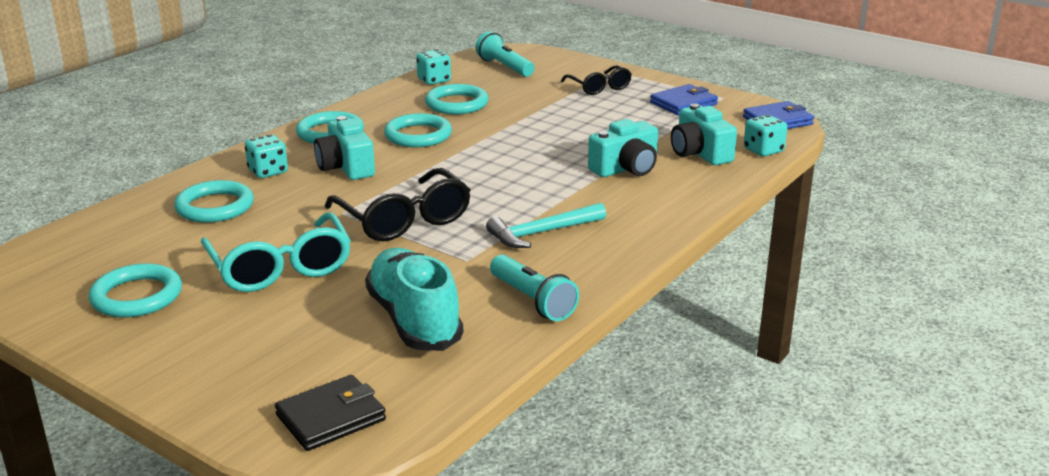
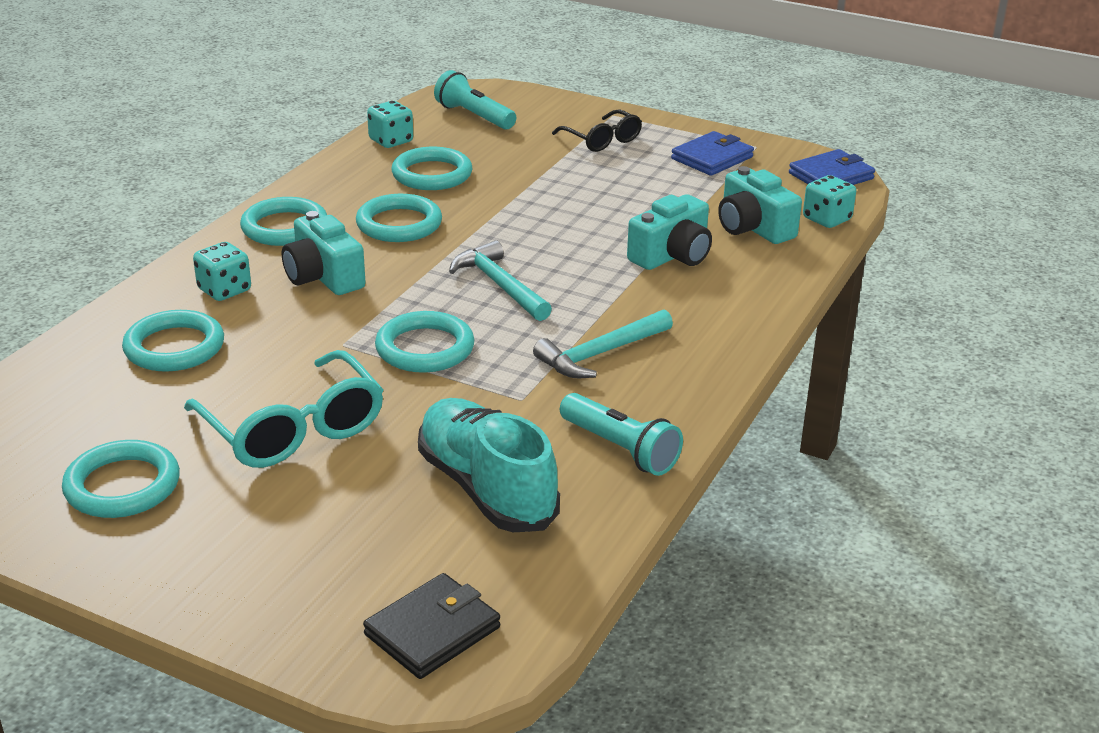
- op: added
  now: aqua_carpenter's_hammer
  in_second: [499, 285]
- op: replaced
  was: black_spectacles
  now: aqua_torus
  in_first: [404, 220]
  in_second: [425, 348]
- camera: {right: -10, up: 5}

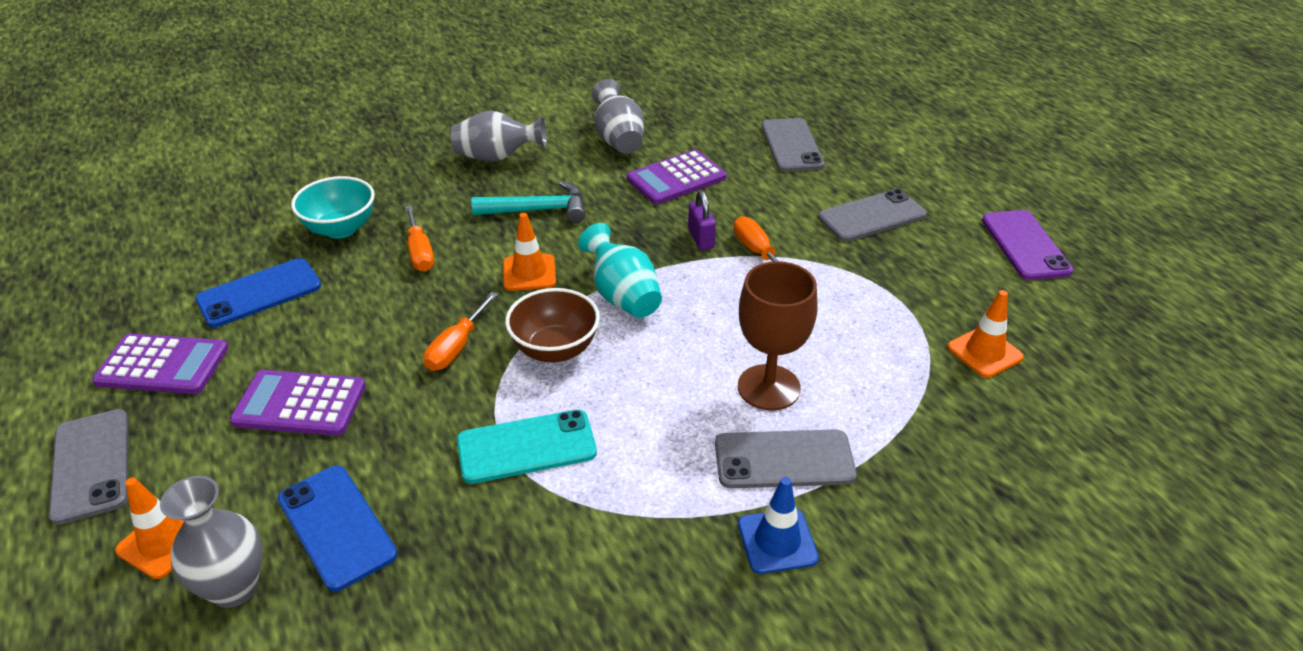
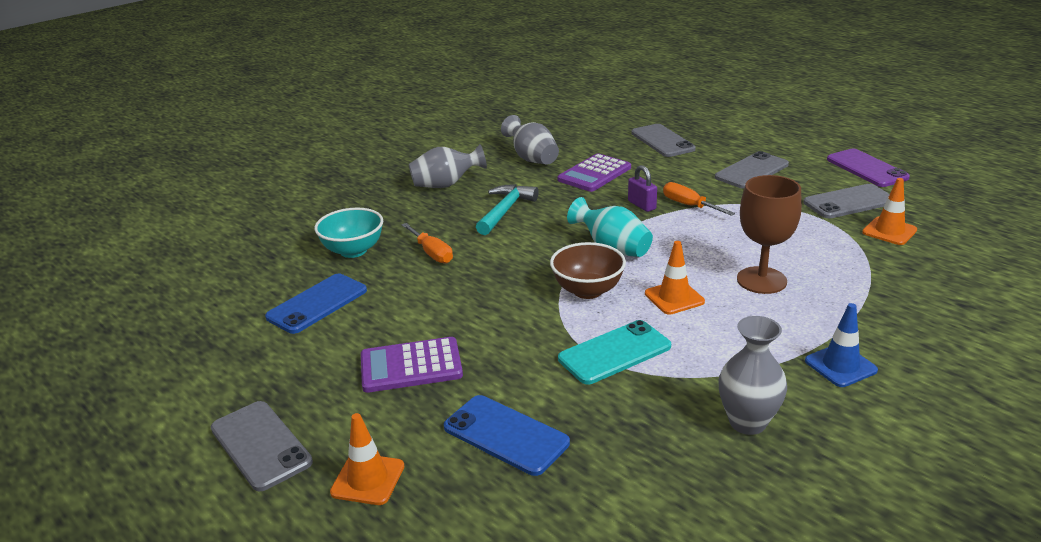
- op: removed
  was: royal_purple_adding_machine
  in_first: [163, 365]
- op: removed
  was: bright_orange_flat_screwdriver
  in_first: [456, 347]
- op: moved
  was: grey_tall_vase
  in_first: [234, 588]
  in_second: [747, 422]
- op: moved
  was: bright_orange_road_cone
  in_first: [529, 273]
  in_second: [674, 298]
- op: moved
  was: grey_phone
  in_first: [784, 460]
  in_second: [849, 202]
- op: turned
  was: aqua_carpenter's_hammer
  in_first: [539, 210]
  in_second: [505, 210]
  clockwise: -45
- camera: {right: -15, up: -10}

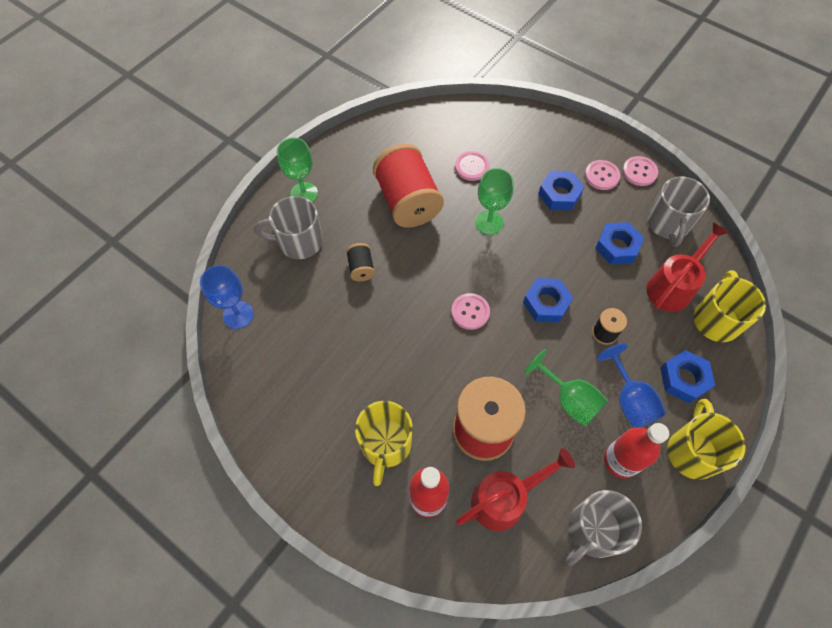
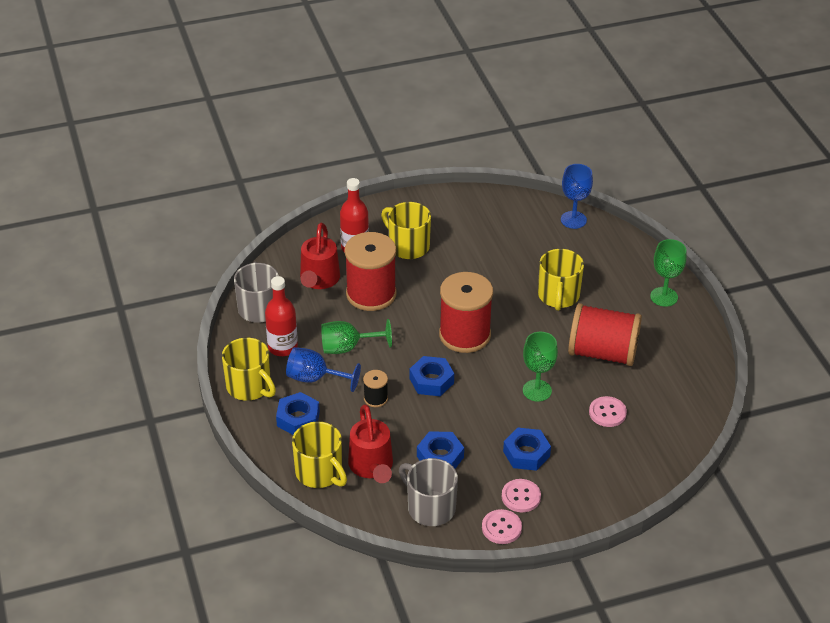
- op: removed
  was: grey_tea_mug
  in_first: [299, 242]
- op: replaced
  was: black_bobbin
  now: yellow_tea_mug
  in_first: [361, 268]
  in_second: [558, 296]
- op: replaced
  was: rose-pink_shirt_button
  now: scarlet_bobbin
  in_first: [470, 312]
  in_second: [464, 335]
- camera: {right: 125, up: -20}

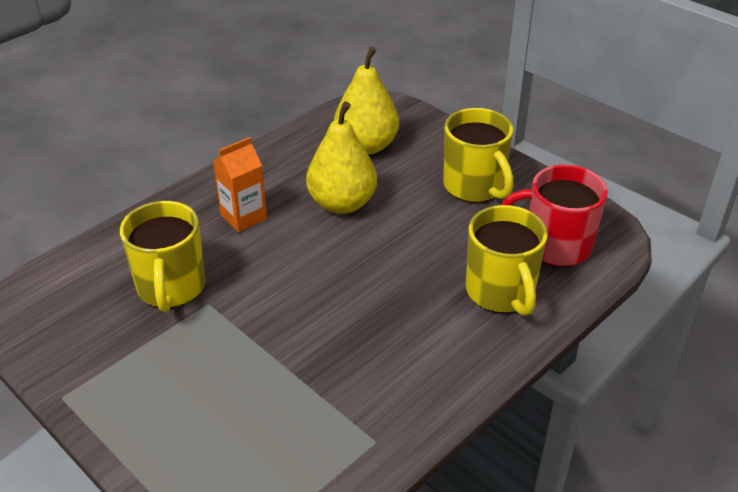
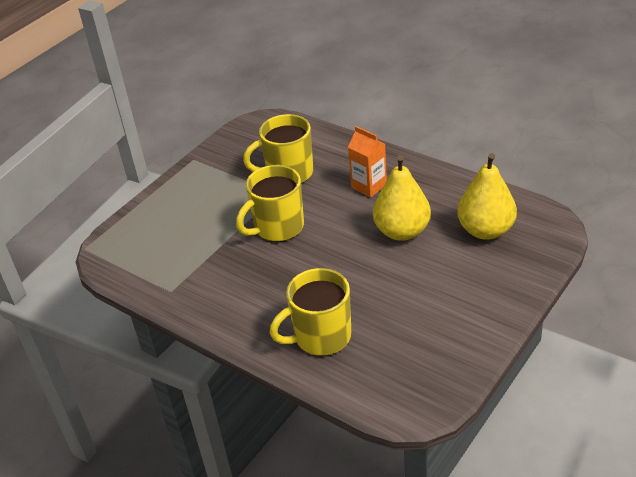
- op: removed
  was: scarlet_tea_mug
  in_first: [555, 246]
- op: moved
  was: yellow_tea_mug
  in_first: [474, 186]
  in_second: [278, 227]
- camera: {right: 85, up: 0}

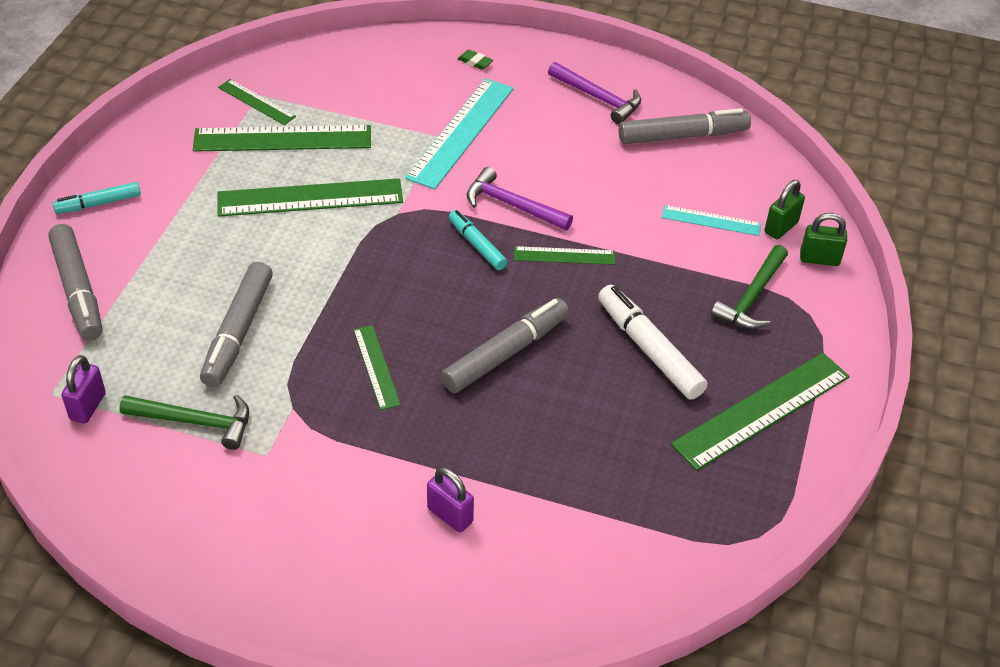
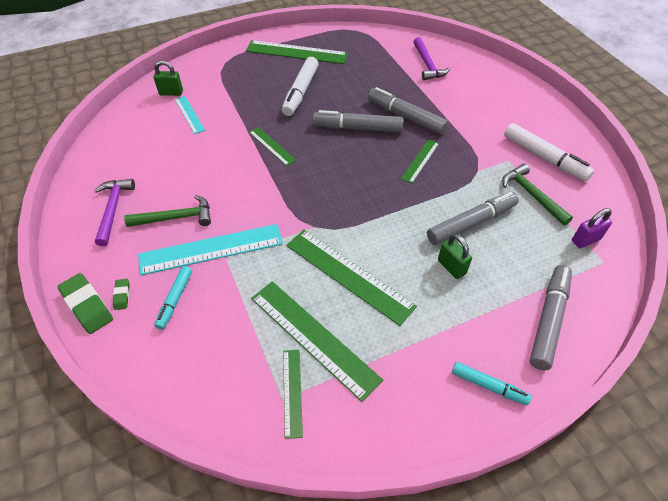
- op: removed
  was: royal_purple_lock
  in_first: [450, 515]
- op: added
  now: leaf-green_eraser
  in_second: [87, 305]
- op: added
  now: white_marker
  in_second: [544, 158]
- op: moved
  was: aqua_marker
  in_first: [477, 245]
  in_second: [175, 300]
- op: moved
  was: royal_purple_carpenter's_hammer
  in_first: [512, 205]
  in_second: [427, 65]
- op: moved
  was: grey_marker
  in_first: [683, 136]
  in_second: [405, 117]
- op: moved
  was: leaf-green_carpenter's_hammer
  in_first: [752, 297]
  in_second: [176, 218]
- op: moved
  was: leaf-green_lock
  in_first: [819, 259]
  in_second: [451, 267]
- camera: {right: -130, up: 5}

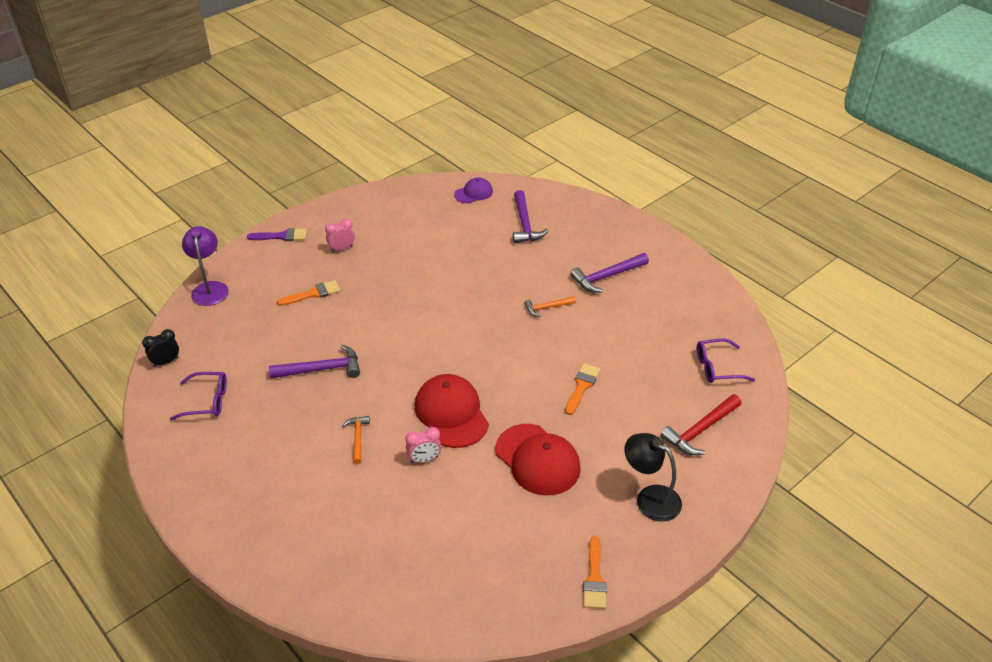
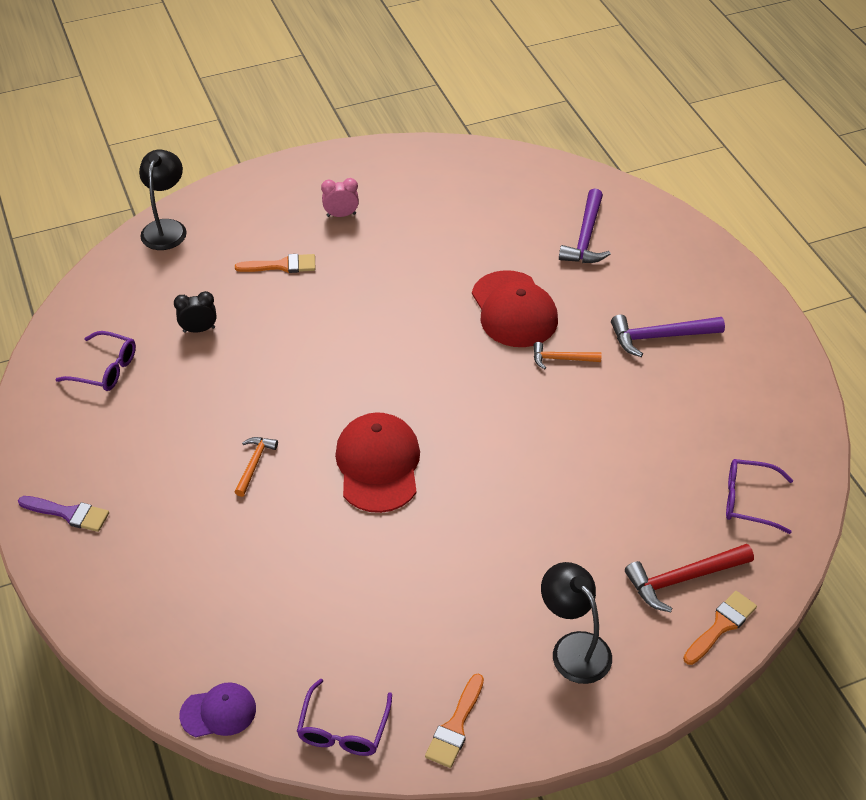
- op: removed
  was: royal_purple_carpenter's_hammer
  in_first: [321, 369]
- op: removed
  was: rose-pink_clock
  in_first: [424, 459]
- op: added
  now: royal_purple_spectacles
  in_second: [343, 730]
- op: moved
  was: black_clock
  in_first: [166, 362]
  in_second: [199, 329]
- op: moved
  was: royal_purple_paintbrush
  in_first: [281, 236]
  in_second: [68, 513]
- op: moved
  was: royal_purple_peaked_cap
  in_first: [473, 193]
  in_second: [218, 712]
- op: moved
  was: scarlet_peaked_cap
  in_first: [537, 460]
  in_second: [514, 310]
- op: moved
  was: bright_orange_paintbrush
  in_first: [582, 386]
  in_second: [721, 626]
- op: recoloured
  was: royal_purple_desk_lamp
  now: black_desk_lamp
  in_first: [210, 288]
  in_second: [166, 228]
- camera: {right: 20, up: 5}

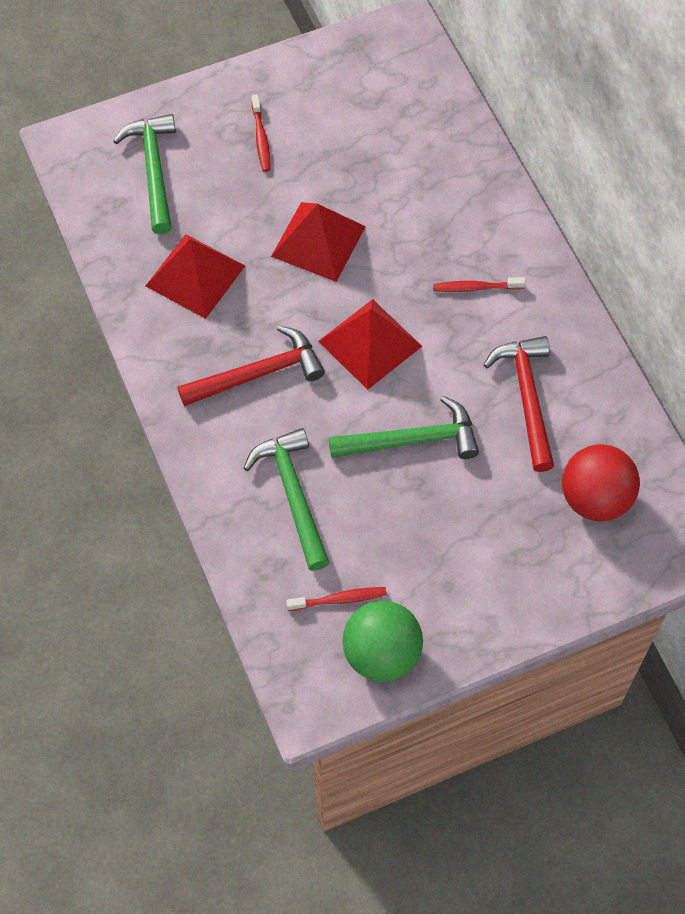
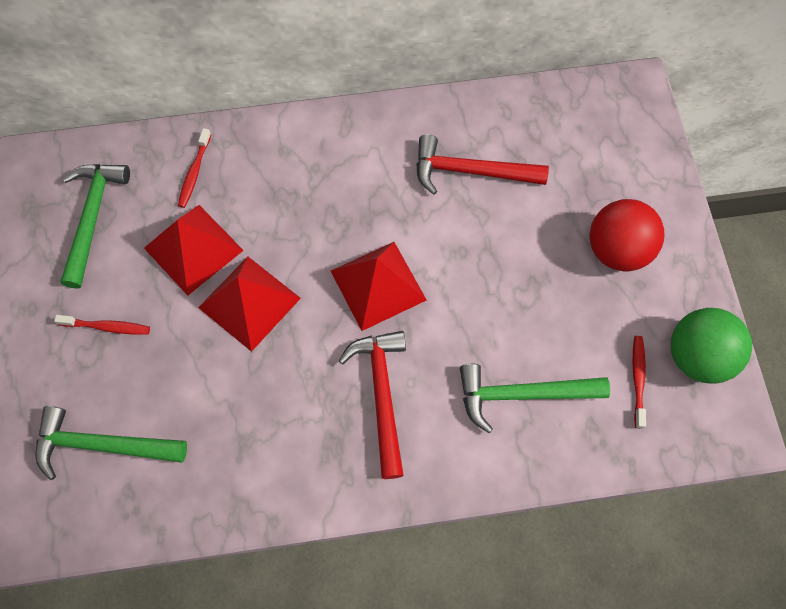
- op: moved
  was: scarlet_solid_pyramid
  in_first: [195, 275]
  in_second: [193, 249]
- op: moved
  was: leaf-green_carpenter's_hammer
  in_first: [412, 440]
  in_second: [93, 217]
- op: moved
  was: scarlet_toothbrush
  in_first: [475, 287]
  in_second: [194, 172]
- op: moved
  was: scarlet_play_ball
  in_first: [595, 498]
  in_second: [617, 250]
- camera: {right: -75, up: 5}

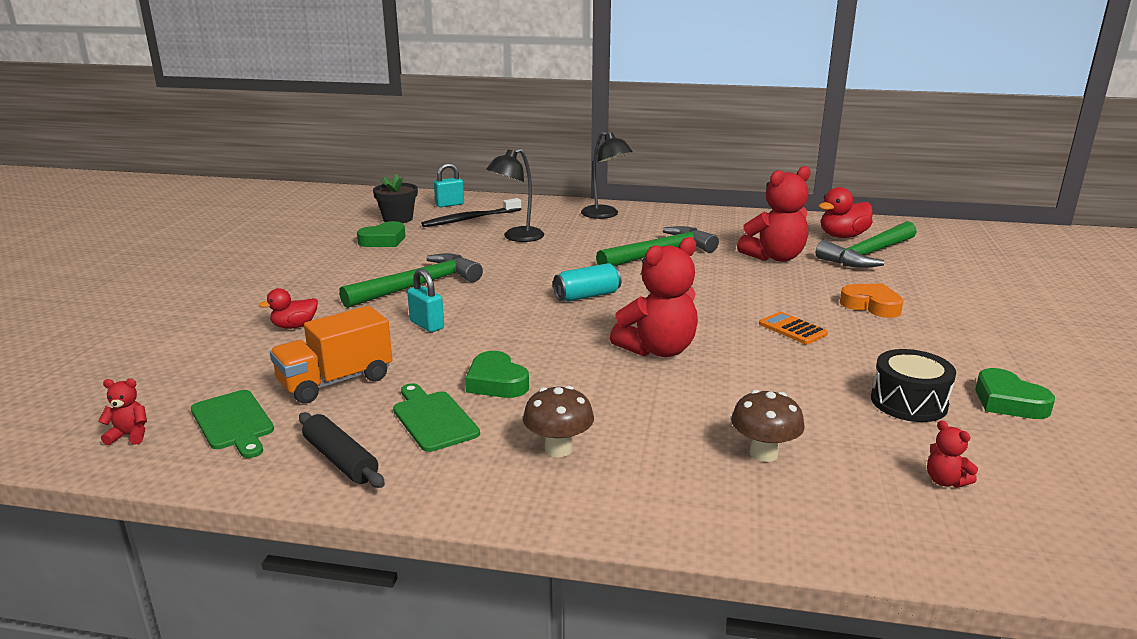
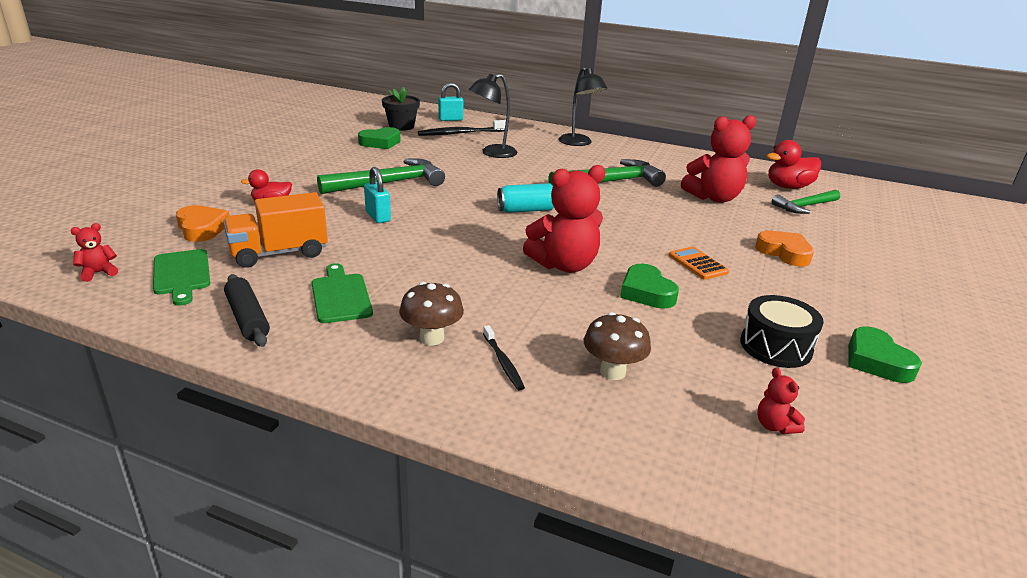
- op: added
  now: bright_orange_love_heart
  in_second: [202, 228]
- op: added
  now: black_toothbrush
  in_second: [503, 362]
- op: moved
  was: leaf-green_love_heart
  in_first: [496, 382]
  in_second: [646, 292]
- op: turned
  was: scarlet_teddy
  in_first: [130, 435]
  in_second: [98, 273]
  clockwise: -45
- op: resized
  was: leaf-green_carpenter's_hammer
  in_first: [868, 255]
  in_second: [805, 206]
  ratio: 0.63
- camera: {right: 10, up: 5}

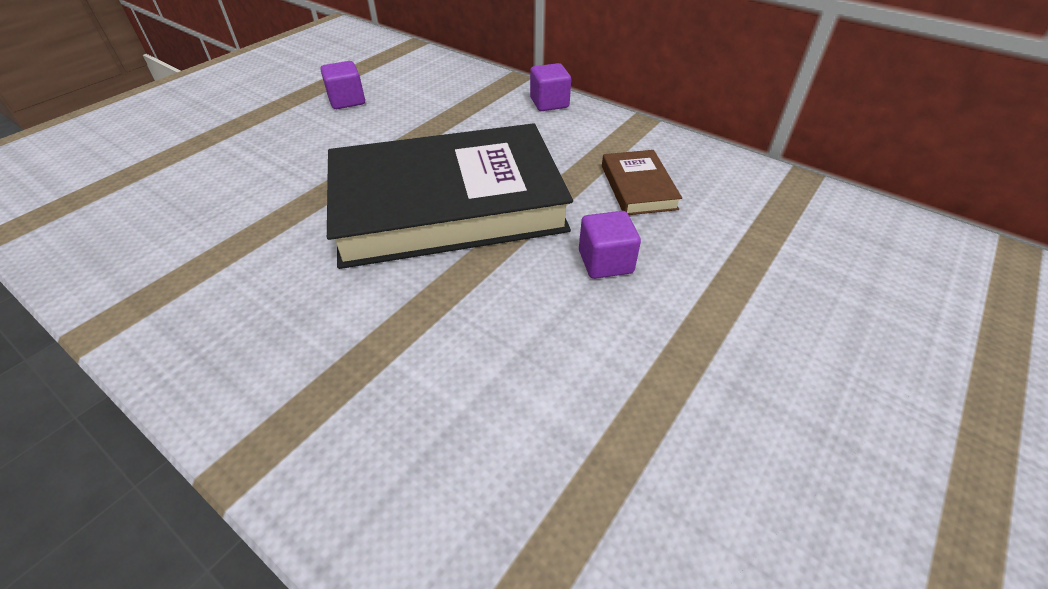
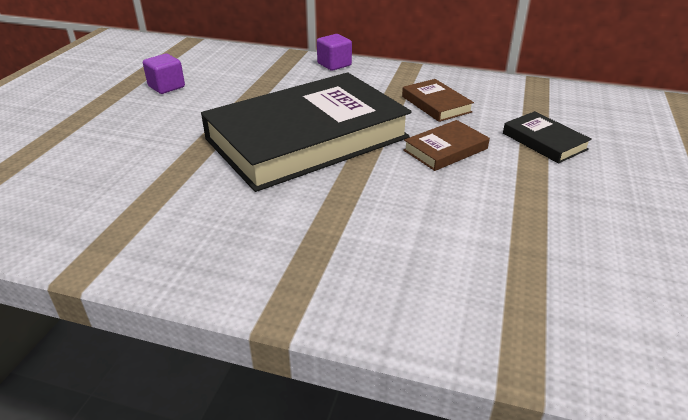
- op: added
  now: black_book
  in_second: [544, 141]
- op: replaced
  was: royal_purple_solid_cube
  now: russet_book
  in_first: [605, 262]
  in_second: [445, 149]
- camera: {right: -20, up: -10}

